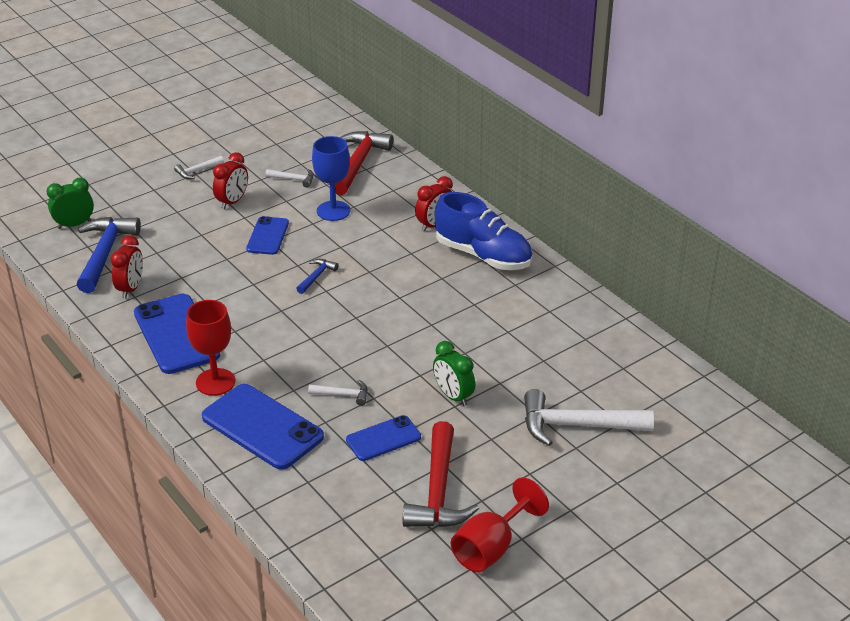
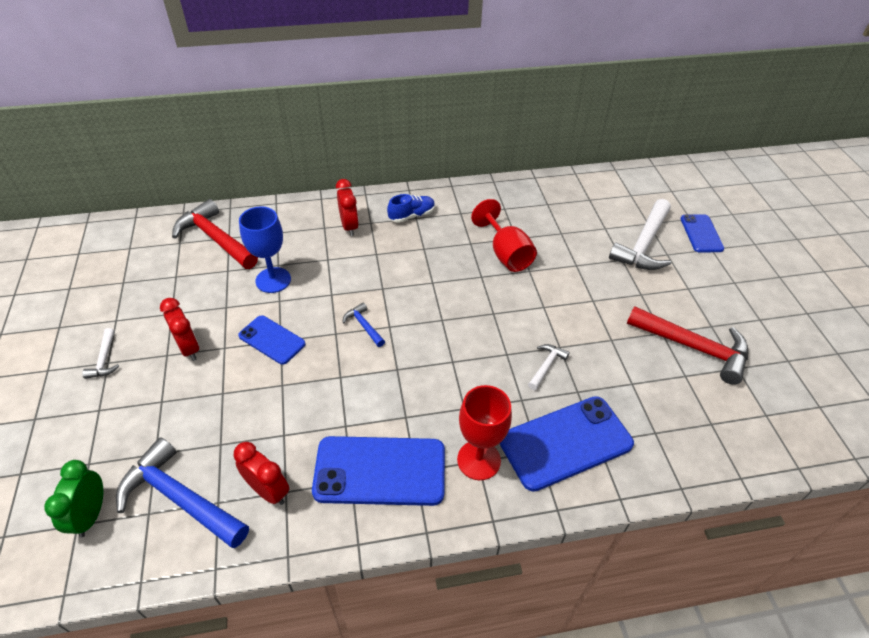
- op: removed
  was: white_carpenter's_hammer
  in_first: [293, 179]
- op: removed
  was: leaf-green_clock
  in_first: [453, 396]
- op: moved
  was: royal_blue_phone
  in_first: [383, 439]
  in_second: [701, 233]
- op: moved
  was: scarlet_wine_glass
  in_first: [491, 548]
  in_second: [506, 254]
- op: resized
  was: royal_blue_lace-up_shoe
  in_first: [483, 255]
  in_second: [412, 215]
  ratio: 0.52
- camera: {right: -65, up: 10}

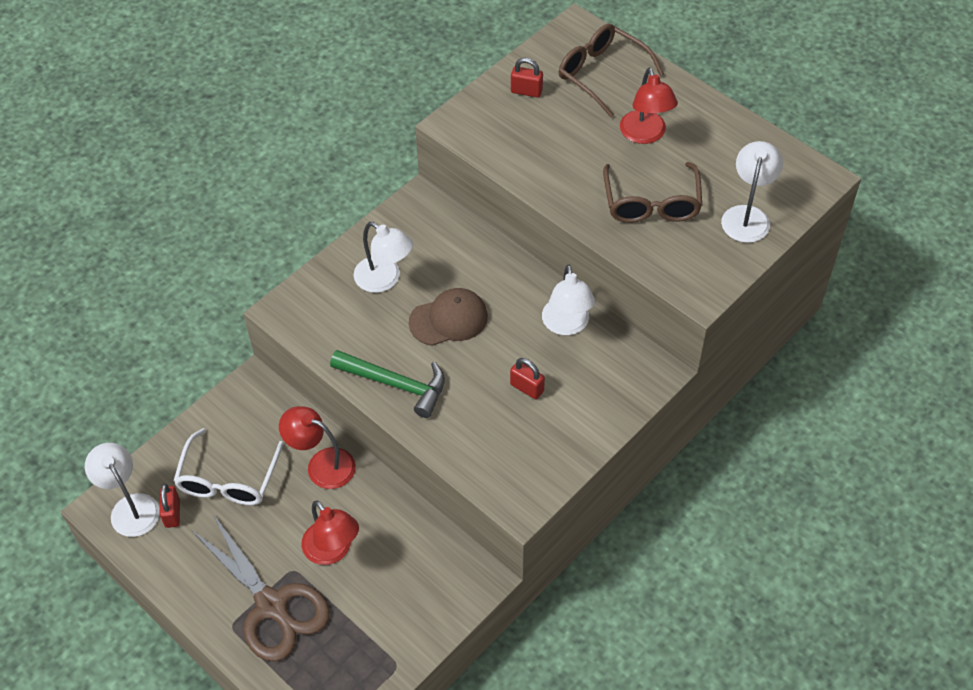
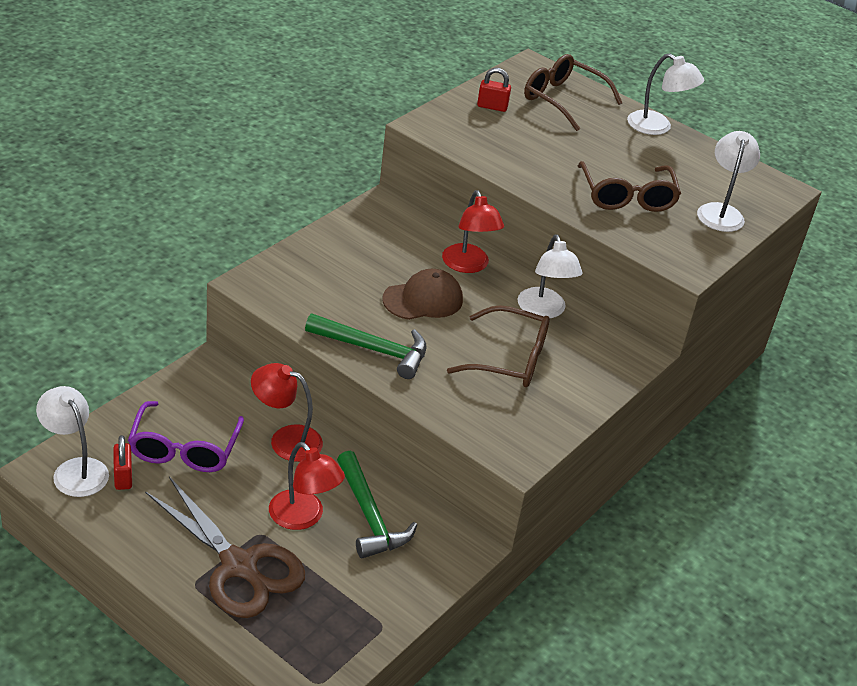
- op: added
  now: leaf-green_carpenter's_hammer
  in_second: [369, 516]
- op: moved
  was: white_desk_lamp
  in_first: [384, 280]
  in_second: [657, 127]
- op: moved
  was: scarlet_desk_lamp
  in_first: [645, 135]
  in_second: [468, 265]
- op: replaced
  was: scarlet_lock
  now: russet_spectacles
  in_first: [527, 388]
  in_second: [510, 359]
- op: recoloured
  was: white_spectacles
  now: royal_purple_spectacles
  in_first: [228, 480]
  in_second: [184, 449]
- camera: {right: -10, up: -15}

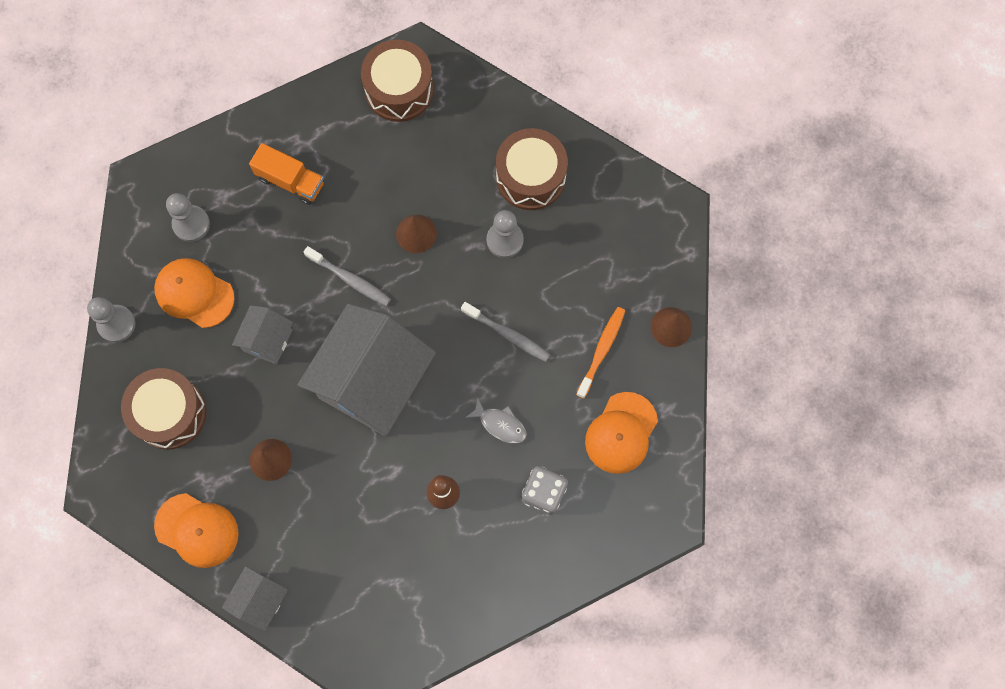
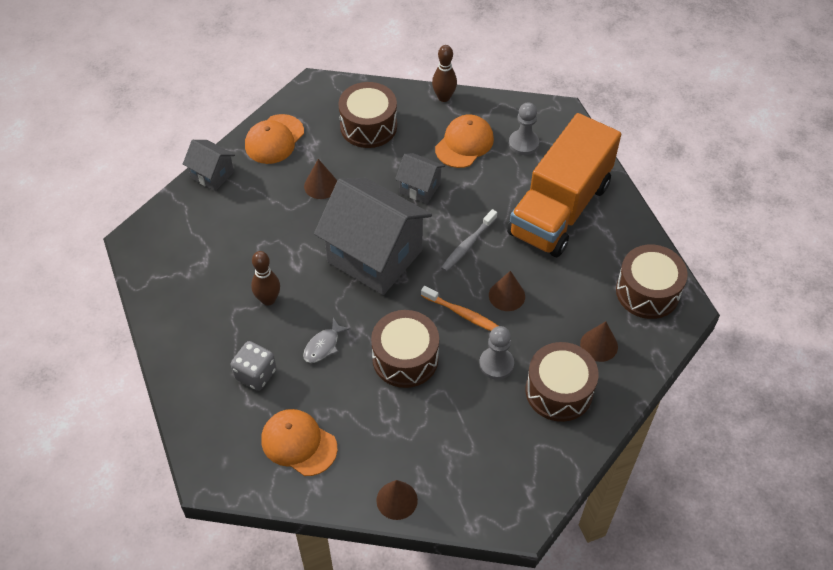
- op: added
  now: russet_solid_cone
  in_second: [599, 345]
- op: moved
  was: bright_orange_toothbrush
  in_first: [601, 351]
  in_second: [462, 314]
- op: replaced
  was: grey_pawn
  now: russet_bowling_pin
  in_first: [116, 324]
  in_second: [444, 97]
- op: replaced
  was: grey_toothbrush
  now: russet_snare_drum
  in_first: [507, 334]
  in_second: [405, 358]
- op: resized
  was: bright_orange_lorry
  in_first: [290, 181]
  in_second: [559, 209]
  ratio: 2.25
- camera: {right: 95, up: -20}

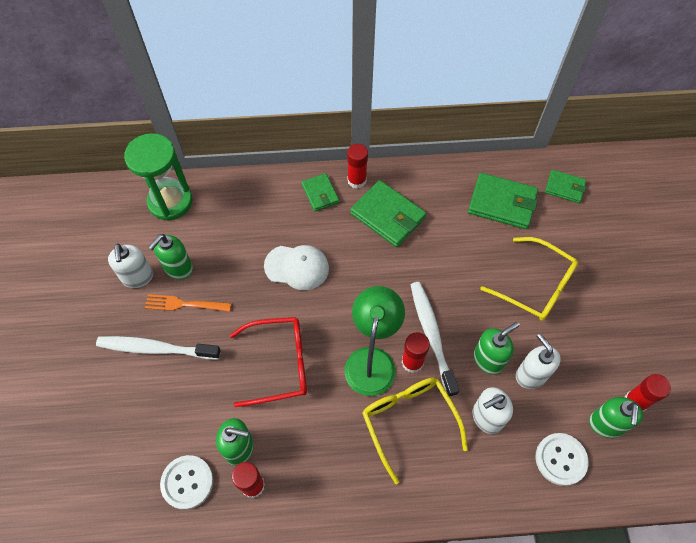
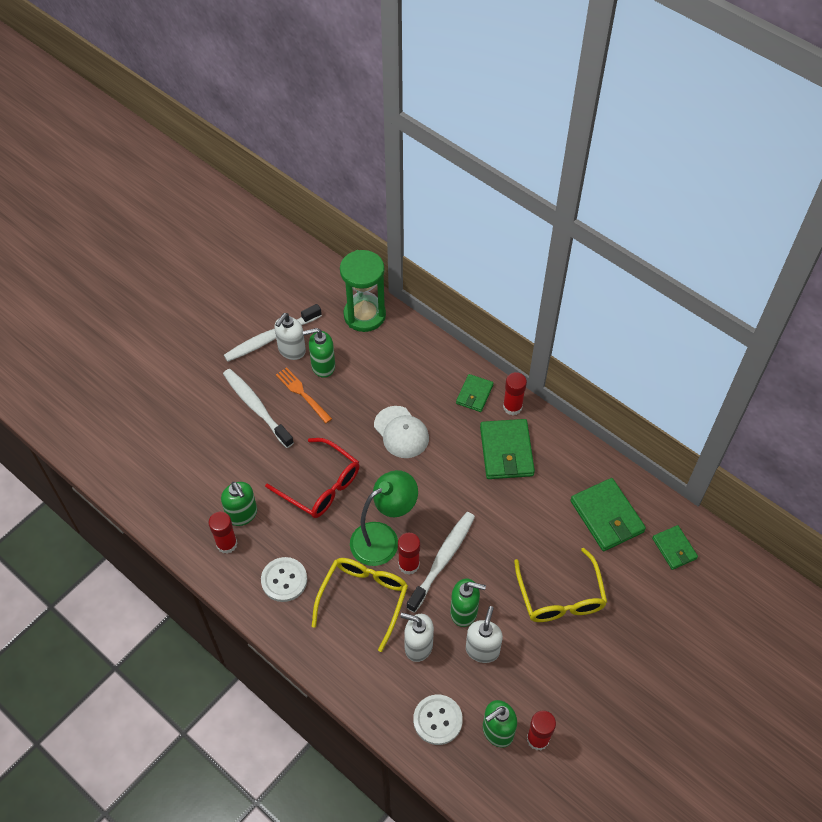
- op: added
  now: white_toothbrush
  in_second: [271, 338]
- op: moved
  was: white_shirt_button
  in_first: [187, 482]
  in_second: [284, 580]
- camera: {right: 45, up: -5}

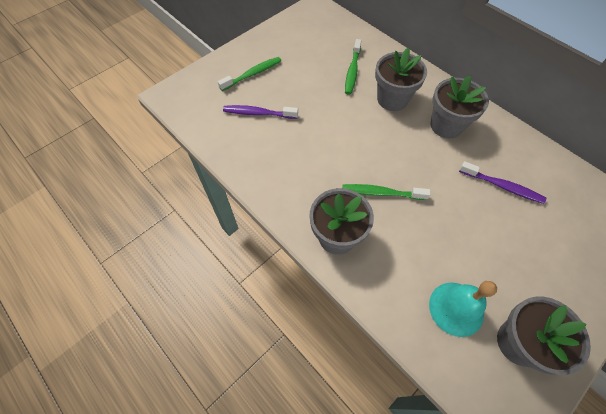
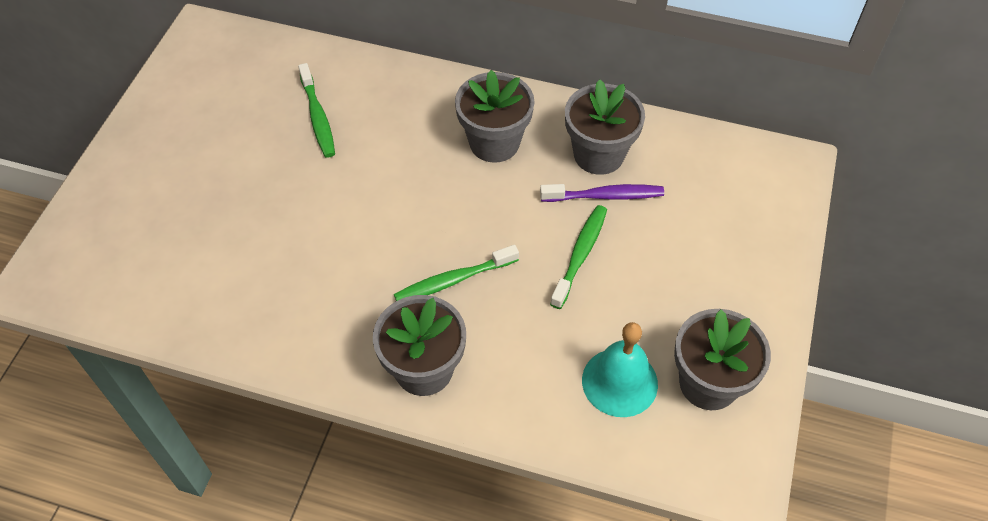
- op: removed
  was: royal_purple_toothbrush
  in_first: [258, 113]
- op: moved
  was: leaf-green_toothbrush
  in_first: [253, 74]
  in_second: [580, 255]
- op: moved
  was: grey_plant_pot
  in_first: [392, 99]
  in_second: [598, 154]
- camera: {right: -30, up: -5}

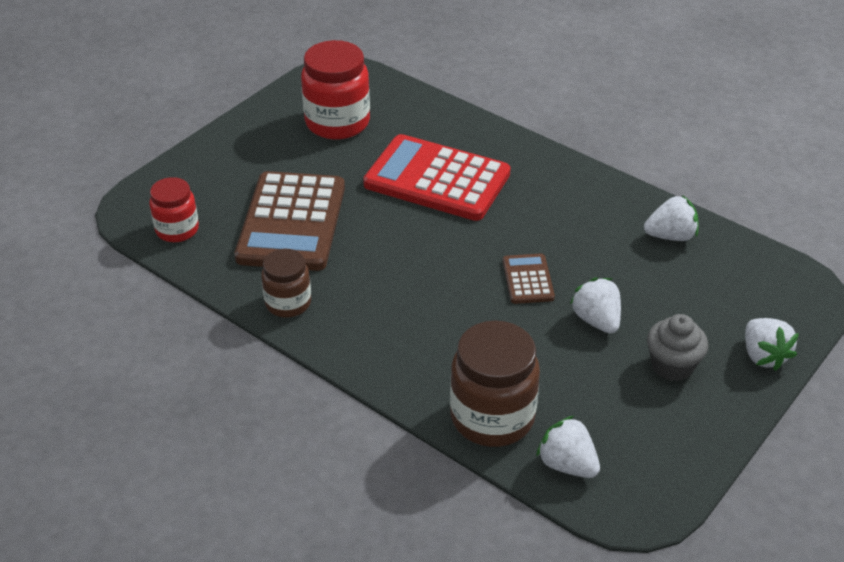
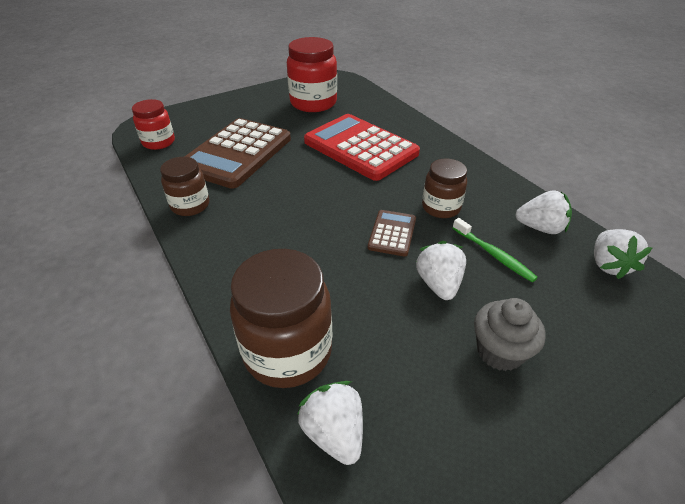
- op: added
  now: russet_preserve_jar
  in_second: [441, 207]
- op: added
  now: leaf-green_toothbrush
  in_second: [493, 254]
- op: moved
  was: white_berry
  in_first: [763, 356]
  in_second: [608, 265]
- camera: {right: 20, up: 0}

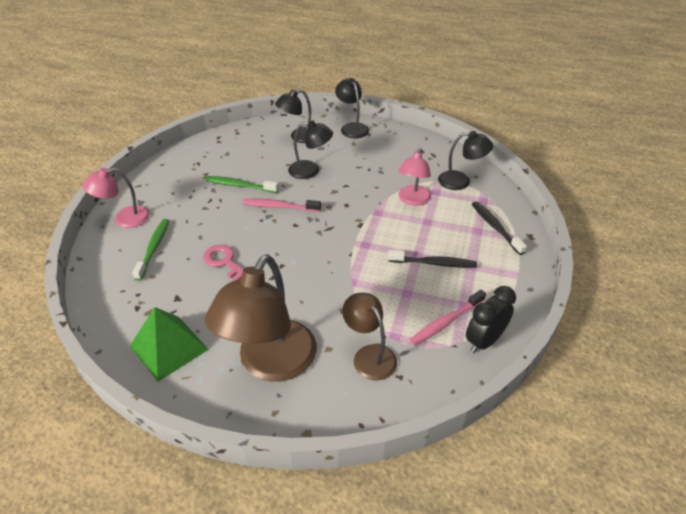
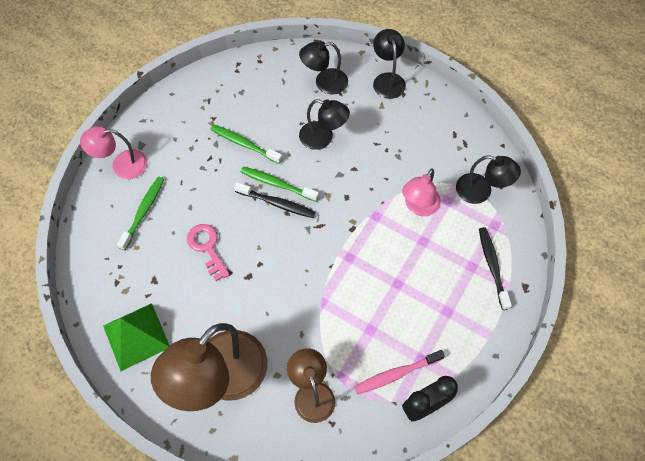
- op: moved
  was: black_toothbrush
  in_first: [434, 263]
  in_second: [277, 203]
- op: recoloured
  was: rose-pink_toothbrush
  now: leaf-green_toothbrush
  in_first: [279, 207]
  in_second: [277, 184]
- camera: {right: 15, up: 20}

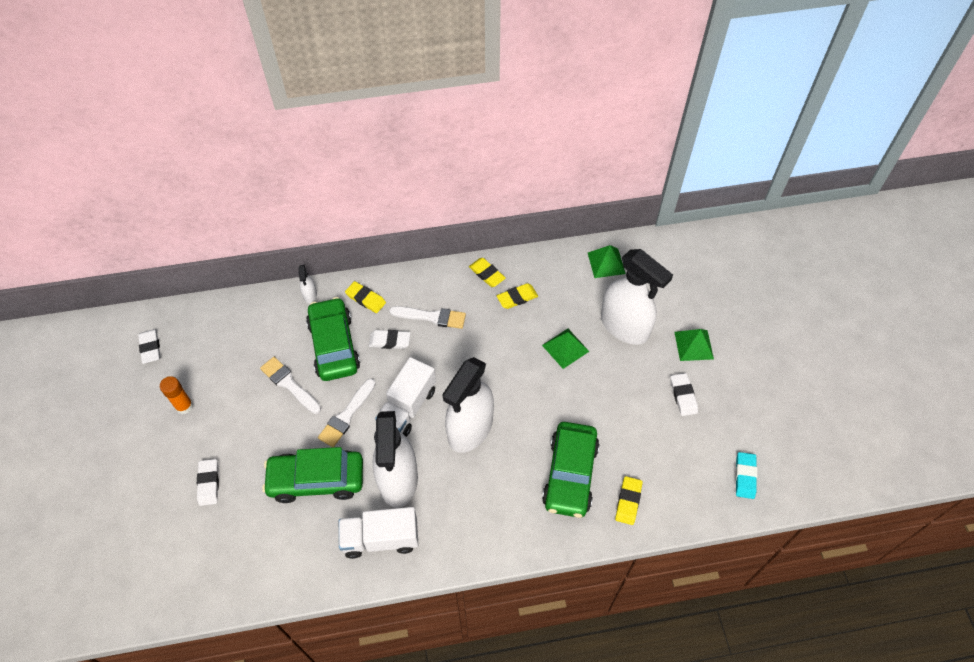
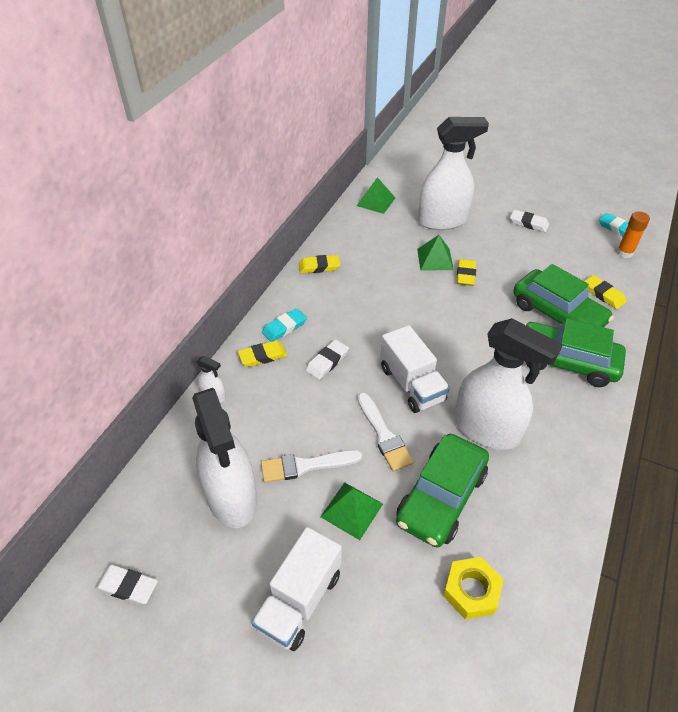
- op: removed
  was: white_eraser
  in_first: [209, 483]
- op: removed
  was: white_paintbrush
  in_first: [432, 317]
- op: added
  now: aqua_eraser
  in_second: [284, 327]
- op: added
  now: yellow_hex_nut
  in_second: [471, 591]
- op: moved
  was: bright_orange_stick_of_glue
  in_first: [184, 406]
  in_second: [624, 253]
- op: moved
  was: leaf-green_toy_car
  in_first: [334, 346]
  in_second: [566, 362]
- op: moved
  was: white_lorry
  in_first: [381, 538]
  in_second: [299, 600]
- op: moved
  was: white_spray_bottle
  in_first: [470, 429]
  in_second: [232, 497]
- op: moved
  was: yellow_eraser
  in_first: [517, 298]
  in_second: [465, 275]
- op: moved
  was: leaf-green_solid_pyramid
  in_first: [694, 345]
  in_second: [352, 510]
- camera: {right: -55, up: -10}

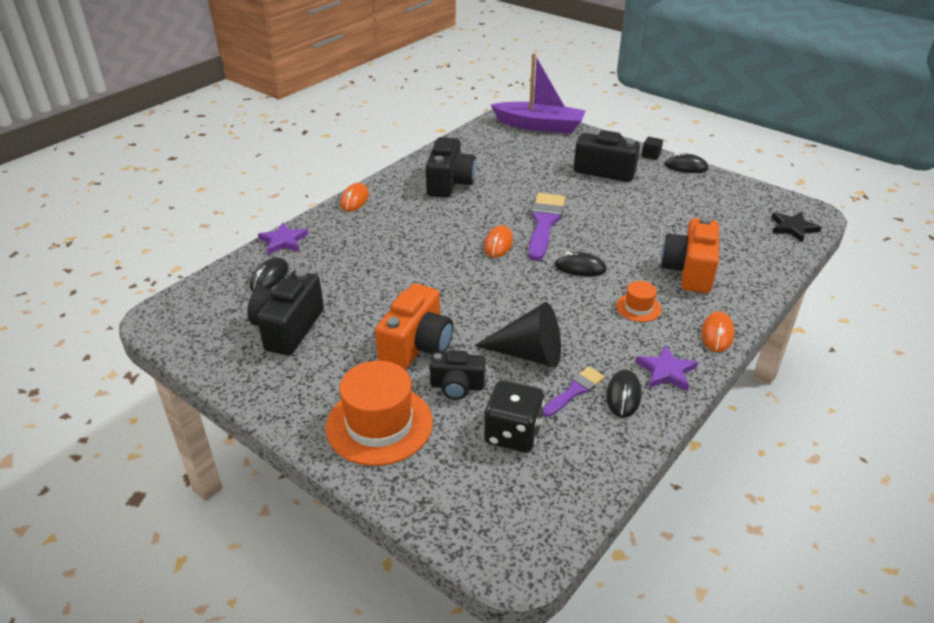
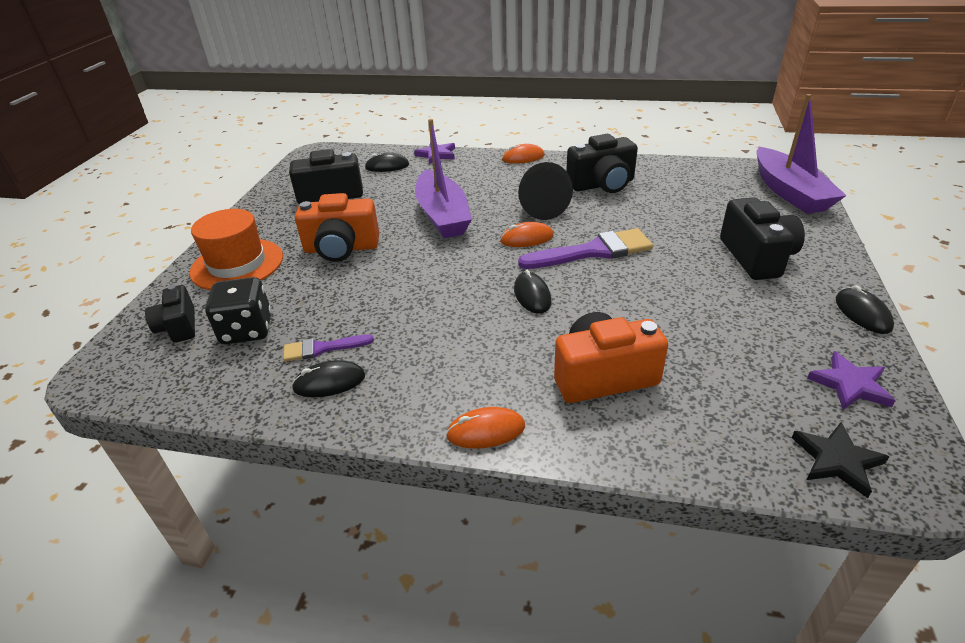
- op: removed
  was: bright_orange_hat
  in_first: [638, 308]
- op: removed
  was: black_solid_cube
  in_first: [651, 155]
- op: added
  now: royal_purple_boat
  in_second: [442, 215]
- op: moved
  was: black_camera
  in_first: [457, 386]
  in_second: [178, 327]
- op: moved
  was: black_solid_cone
  in_first: [528, 354]
  in_second: [540, 206]
- op: moved
  was: royal_purple_star
  in_first: [666, 371]
  in_second: [850, 384]
- op: turned
  was: royal_purple_paintbrush
  in_first: [575, 390]
  in_second: [322, 348]
  clockwise: 150
- camera: {right: 65, up: 0}

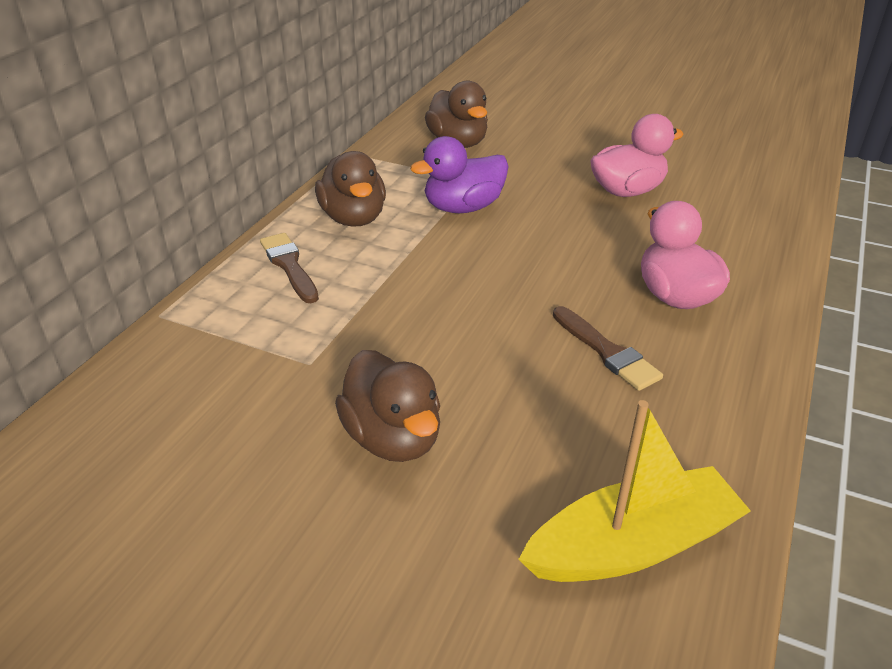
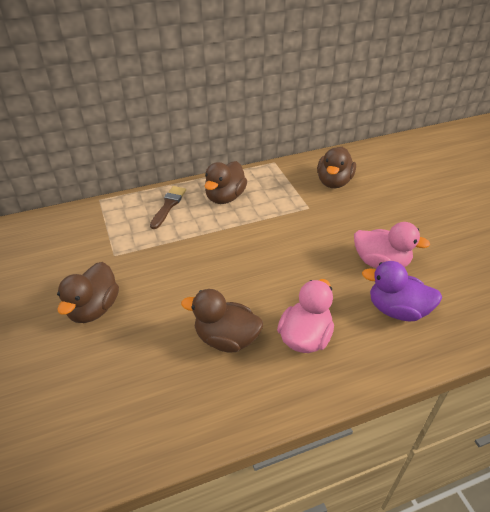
- op: removed
  was: yellow_boat
  in_first: [632, 545]
- op: moved
  was: royal_purple_rubber_duck
  in_first: [463, 207]
  in_second: [397, 310]
- op: replaced
  was: russet_paintbrush
  now: russet_rubber_duck
  in_first: [607, 351]
  in_second: [226, 339]
- camera: {right: 45, up: 5}

